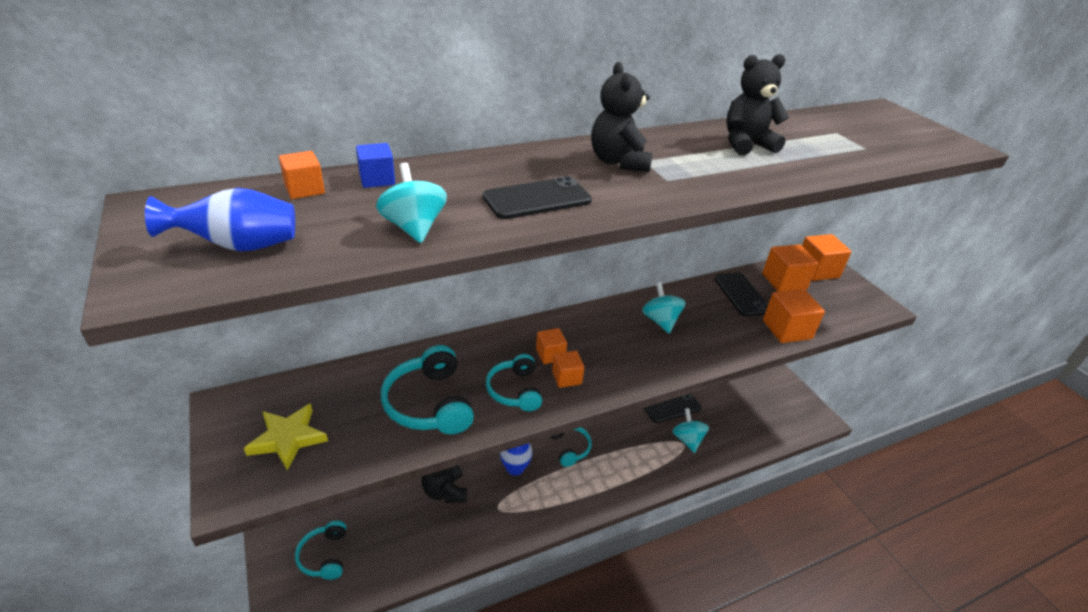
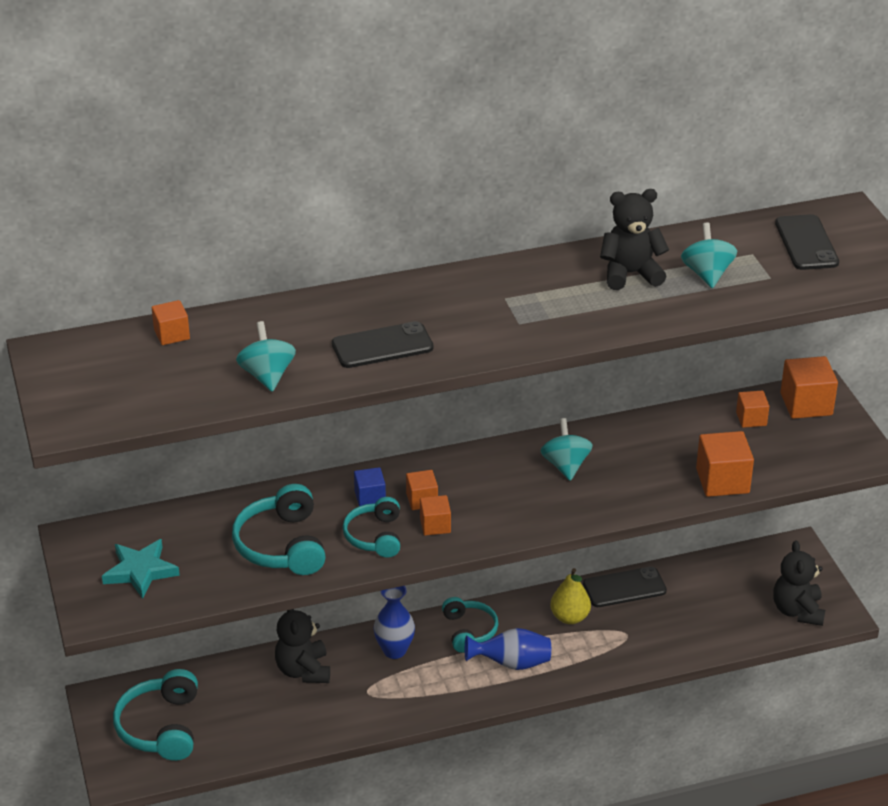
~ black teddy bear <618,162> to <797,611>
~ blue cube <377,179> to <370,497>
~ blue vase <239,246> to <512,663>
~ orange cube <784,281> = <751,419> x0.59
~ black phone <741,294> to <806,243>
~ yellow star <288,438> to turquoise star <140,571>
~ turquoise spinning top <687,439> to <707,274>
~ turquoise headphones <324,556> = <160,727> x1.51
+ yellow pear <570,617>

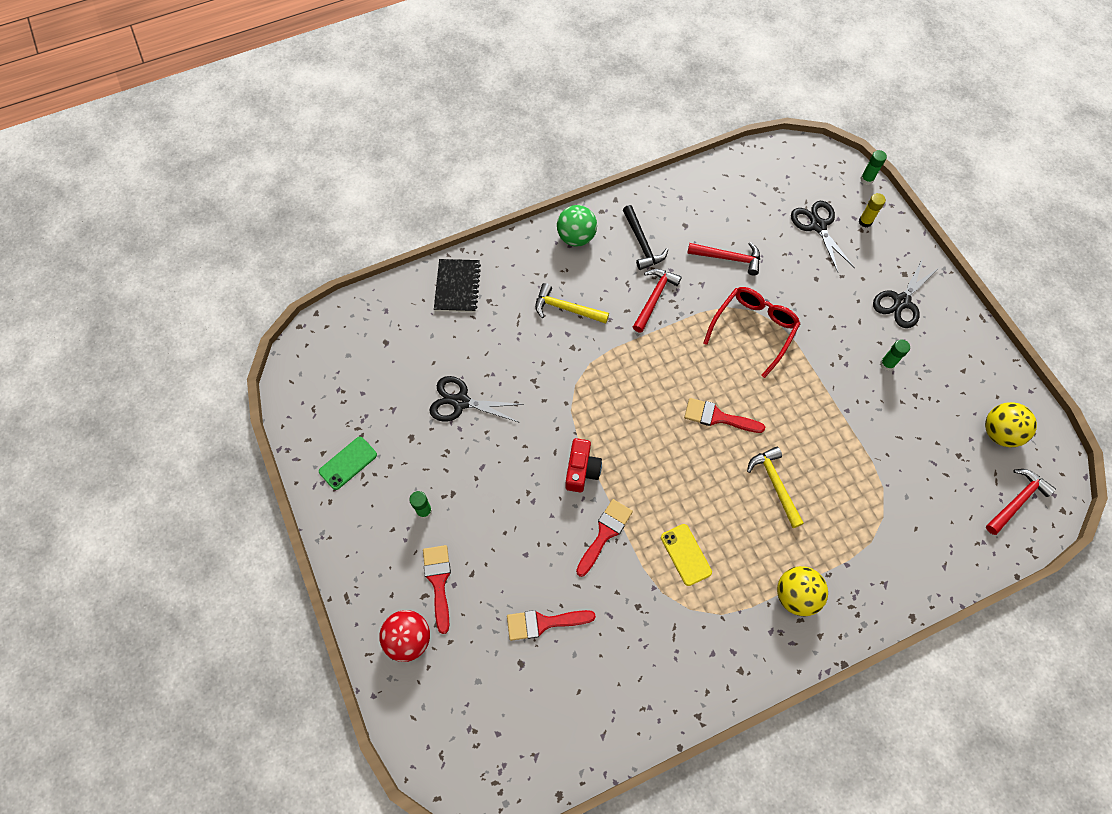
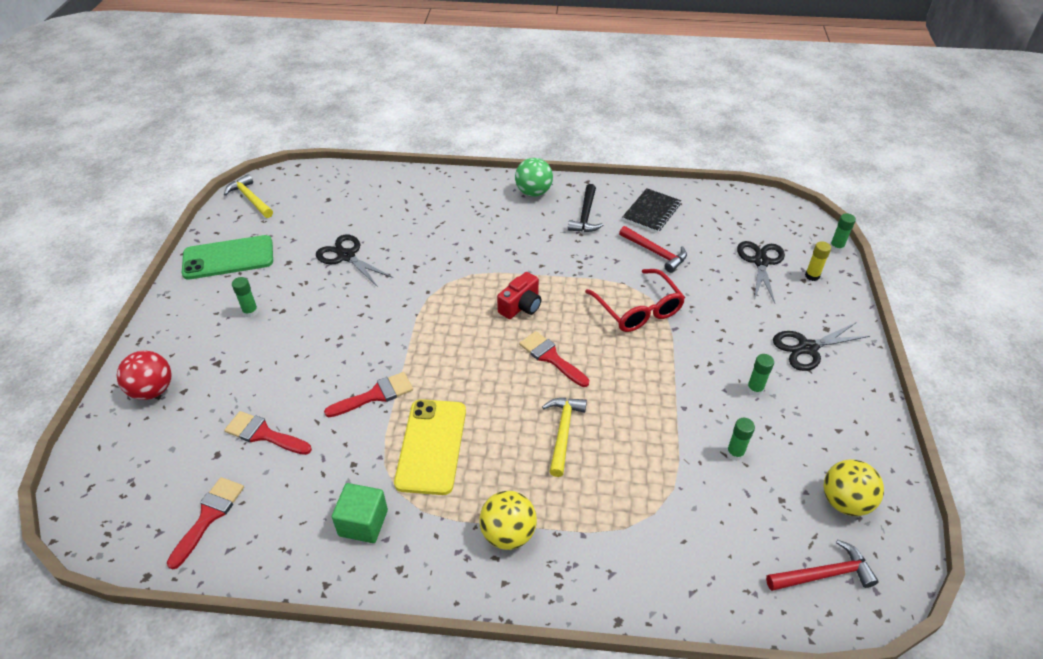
~ black notebook <457,287> to <651,212>
- red hammer <654,298>
~ yellow hammer <566,308> to <250,199>
~ red glasses <753,329> = <638,309> 90 degrees clockwise
~ green phone <348,463> = <228,258> x1.71
~ red camera <581,470> to <521,306>
~ yellow phone <686,554> = <431,446> x1.71
~ red brush <438,581> to <209,516>
+ green glue stick <735,453>
+ green cube <363,523>

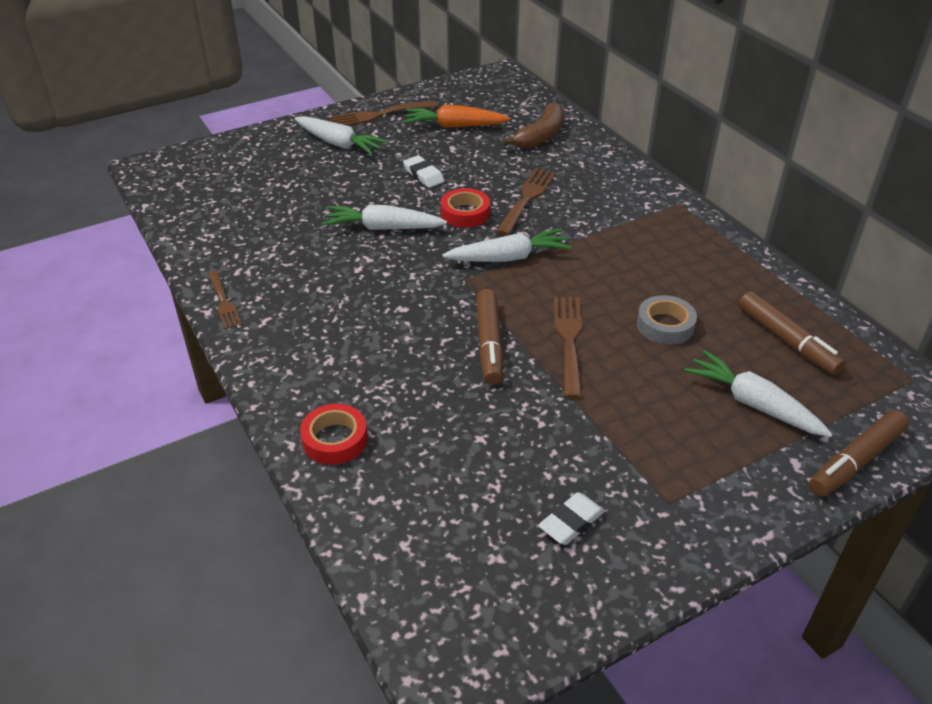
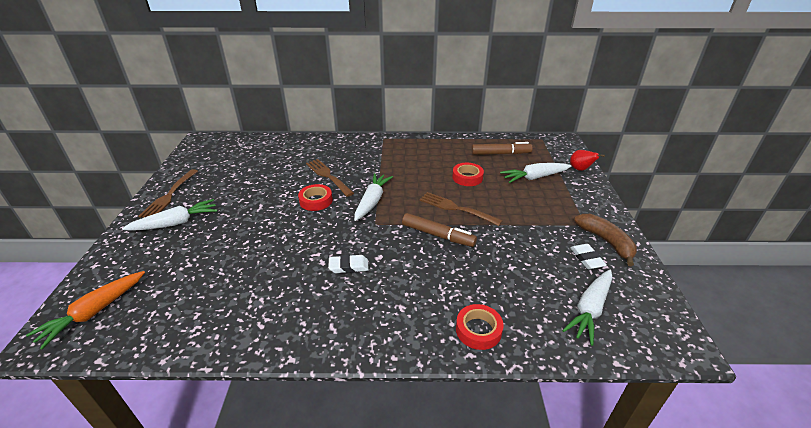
~ brown banana <541,136> to <606,241>
~ orange carrot <454,126> to <94,313>
~ white eraser <423,175> to <348,266>
~ white carrot <382,228> to <589,310>
- brown fork <224,302>
~ grey tape <665,325> to red tape <467,177>
~ brown marker <855,461> to red pear <580,169>

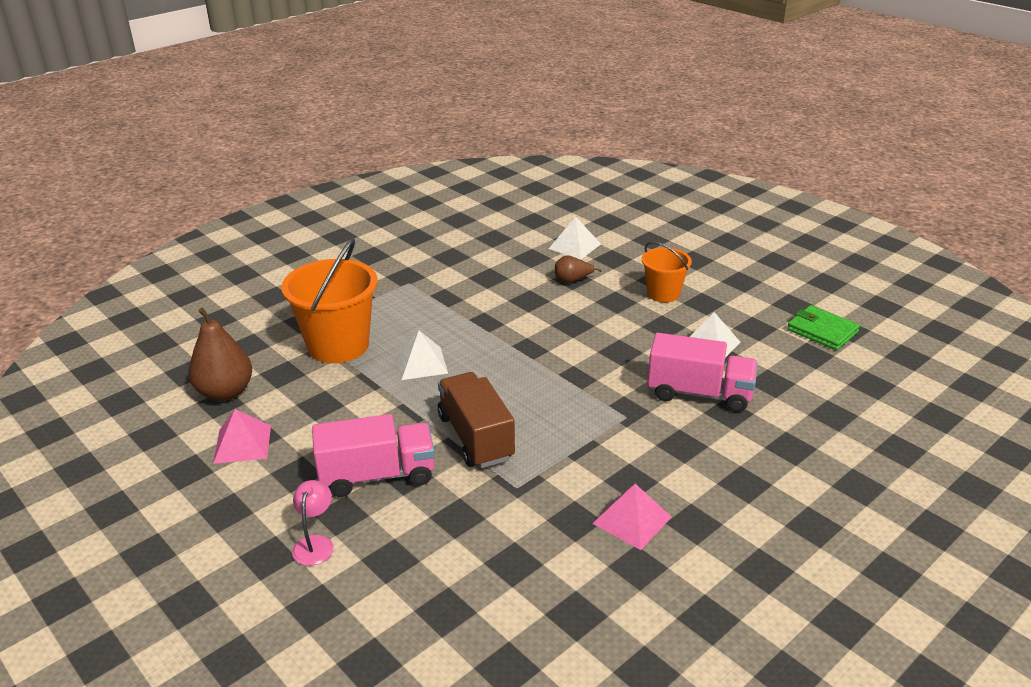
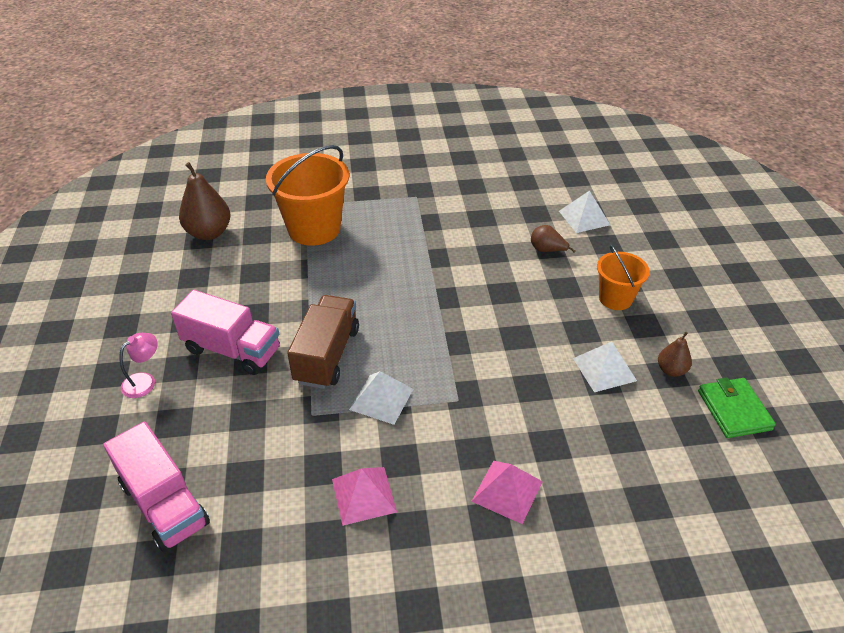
~ white pyramid <421,363> to <381,399>
~ pink truck <699,393> to <164,504>
~ pink pyramid <242,444> to <507,491>
+ brown pear <671,370>

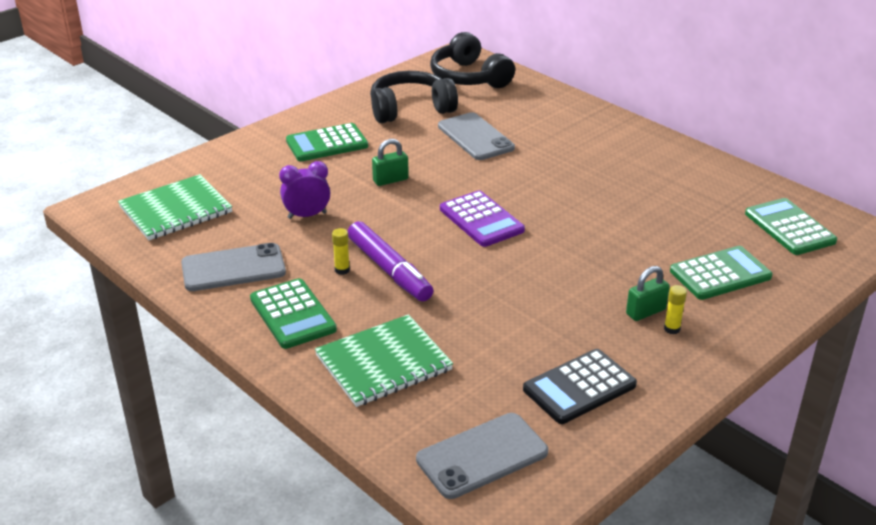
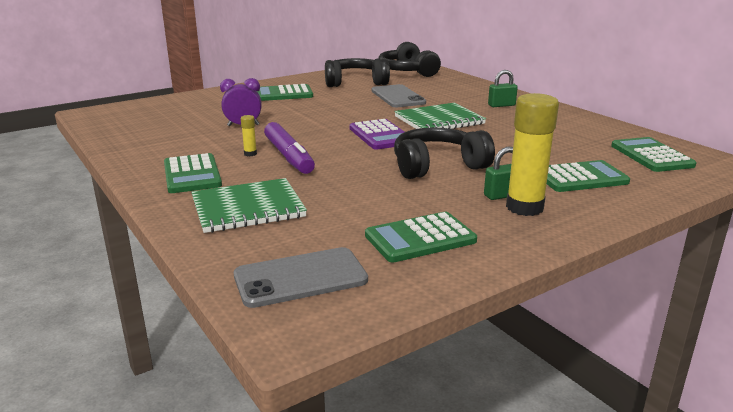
~ green padlock <390,180> to <501,105>
~ green notebook <176,210> to <439,120>
- grey phone <233,268>
~ yellow glue stick <672,329> = <524,207> x2.39
~ black calculator <579,387> to green calculator <420,238>
+ black headphones <437,166>

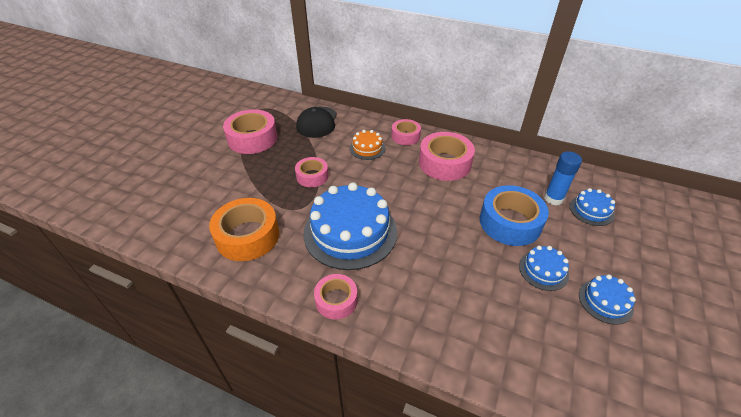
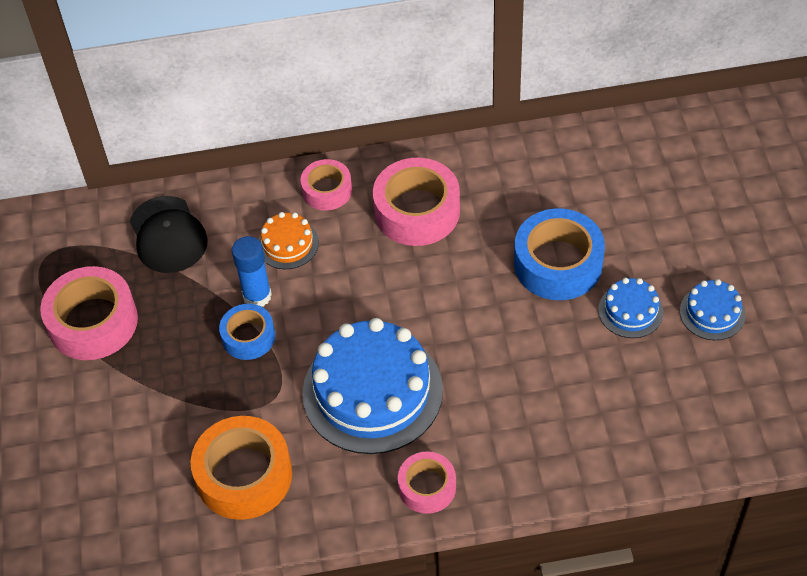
~ blue glue stick <553,198> to <257,296>
~ pink tape <312,176> to blue tape <248,337>
- blue cake <591,210>

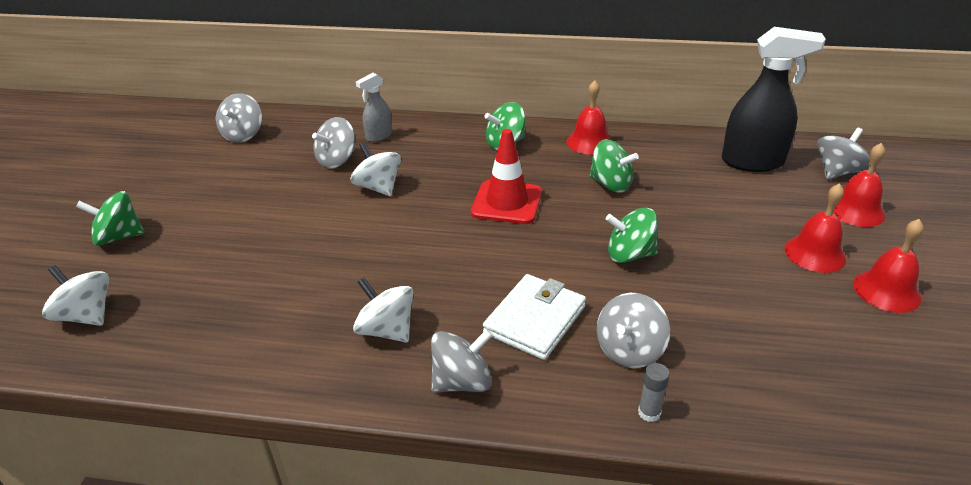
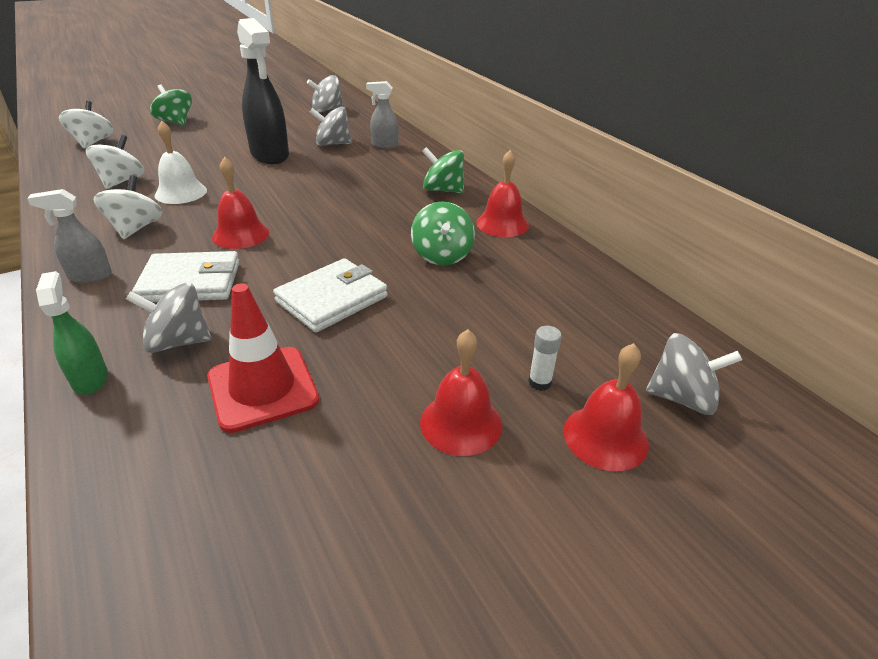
~ black spray bottle <753,162> to <270,155>
~ red traffic cone <507,202> to <262,388>
~ white spinning top <378,187> to <122,181>
~ green spinning top <629,254> to white wallet <332,299>
~ red bell <886,291> to <240,234>
~ grey spinning top <462,381> to grey spray bottle <90,276>
~ grey glue stick <649,413> to green spray bottle <90,379>
+ white bell <181,192>
+ white glue stick <539,382>

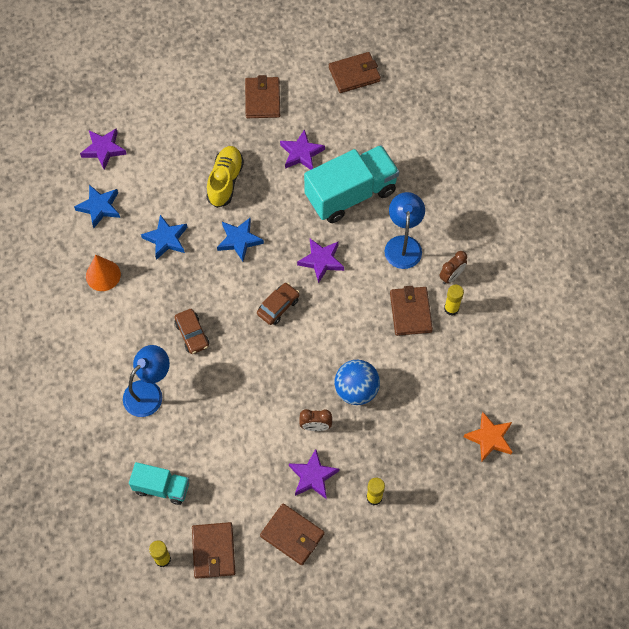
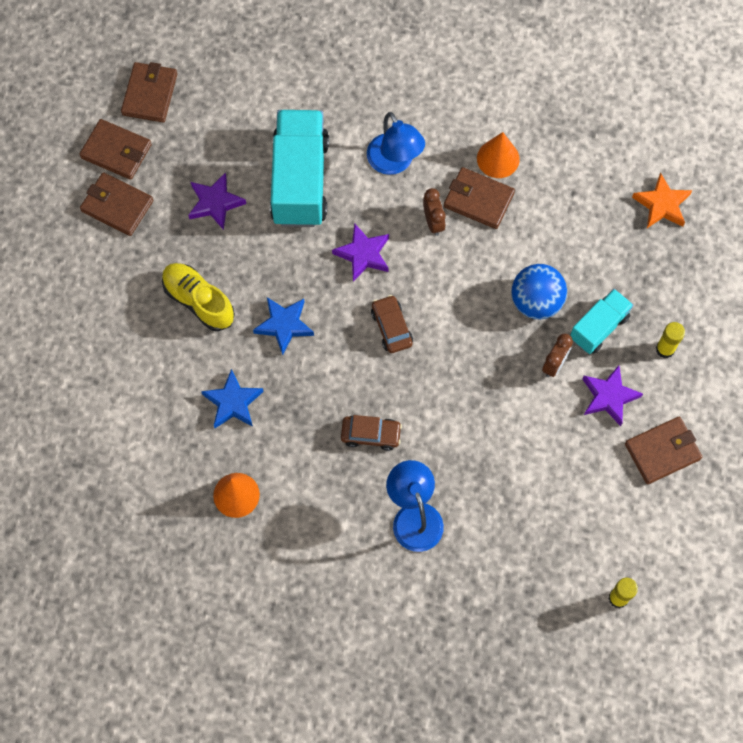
- purple star <104,149>
- blue star <99,207>
~ blue lamp <403,244> = <394,163> 150 degrees counterclockwise
~ brown clock <451,276> to <433,222>
~ yellow glue stick <451,308> to orange cone <498,158>
~ turquoise truck <161,487> to <599,327>
~ brown wallet <213,551> to <116,151>

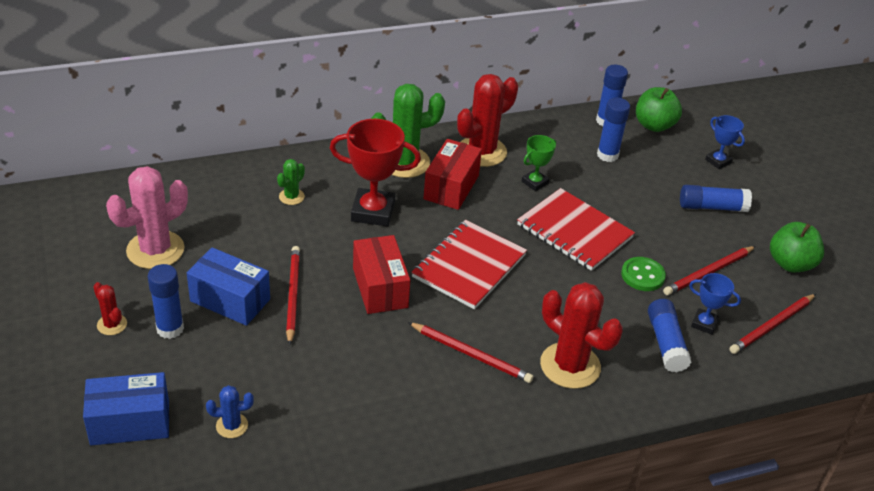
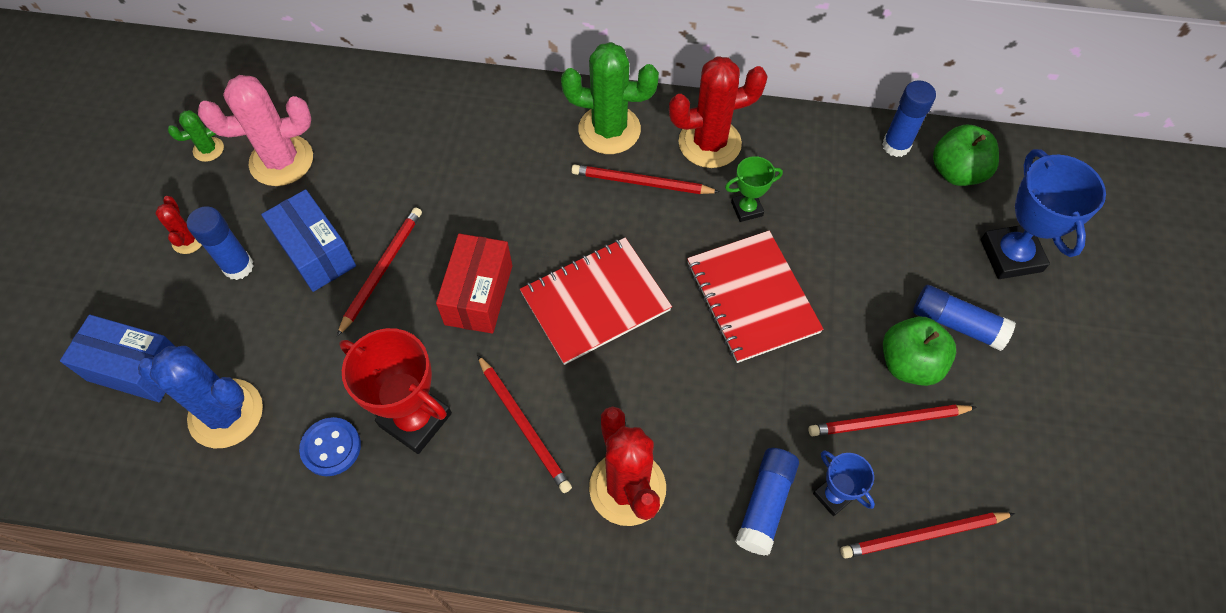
- blue glue stick <607,155>
~ blue trophy <718,161> = <1011,255> x1.85
~ red trophy <373,212> to <415,419>
~ red box <451,187> to red pencil <642,183>
~ green cactus <291,197> to <208,149>
~ green apple <790,264> to <909,363>
- green button <642,275>
~ blue cactus <232,426> = <226,413> x2.07
+ blue button <331,447>

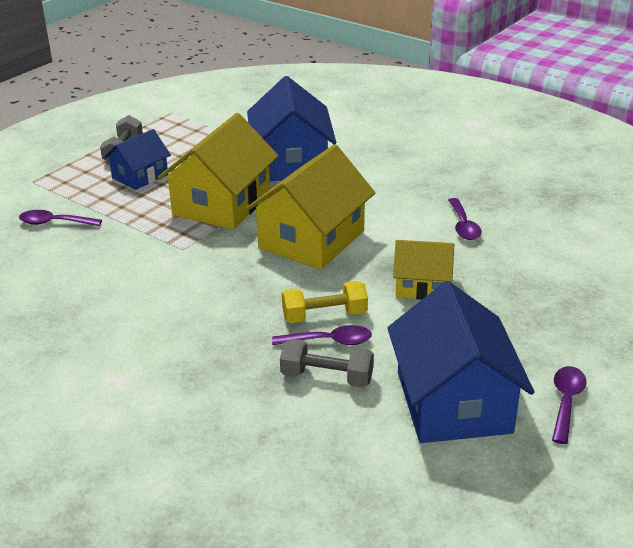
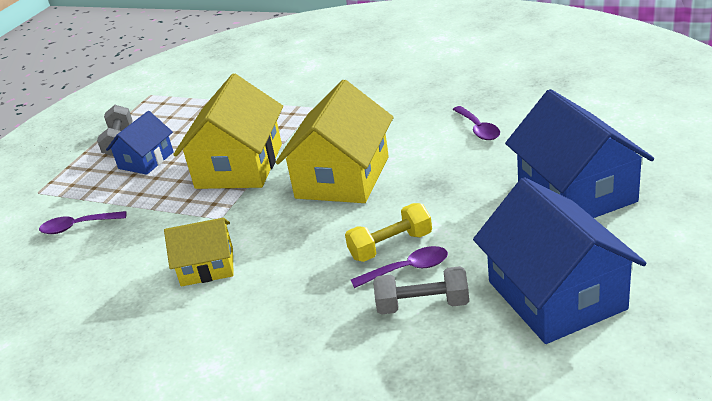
~ blue house <291,162> to <576,192>
~ yellow house <422,286> to <207,267>
- purple spoon <566,402>

